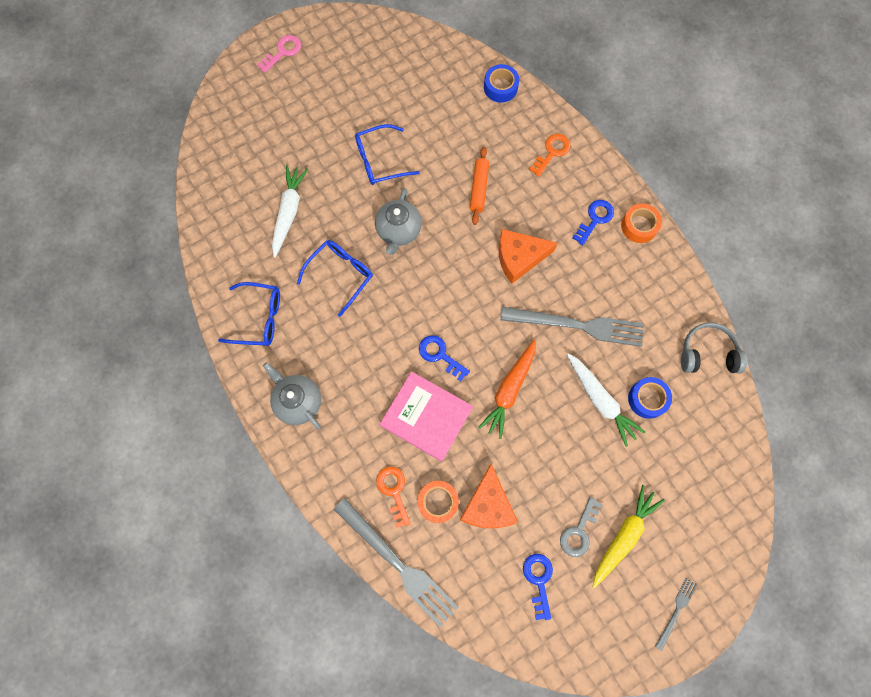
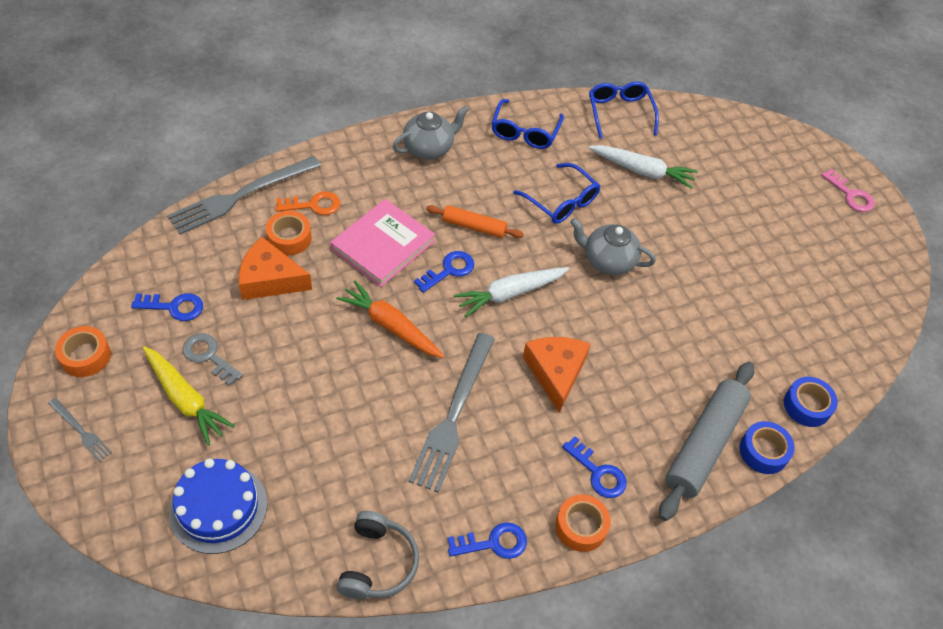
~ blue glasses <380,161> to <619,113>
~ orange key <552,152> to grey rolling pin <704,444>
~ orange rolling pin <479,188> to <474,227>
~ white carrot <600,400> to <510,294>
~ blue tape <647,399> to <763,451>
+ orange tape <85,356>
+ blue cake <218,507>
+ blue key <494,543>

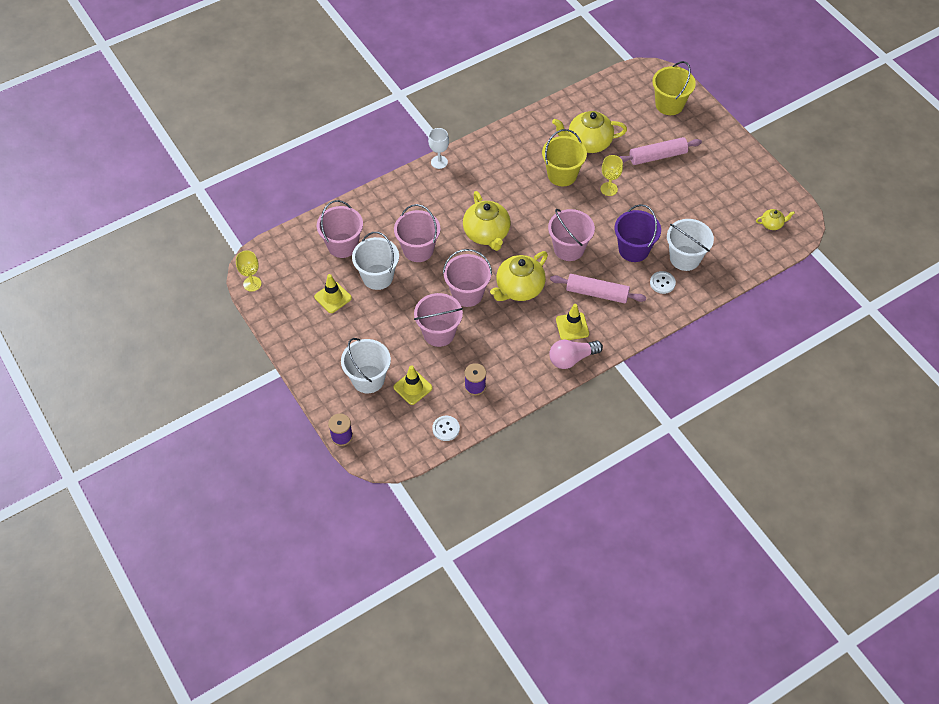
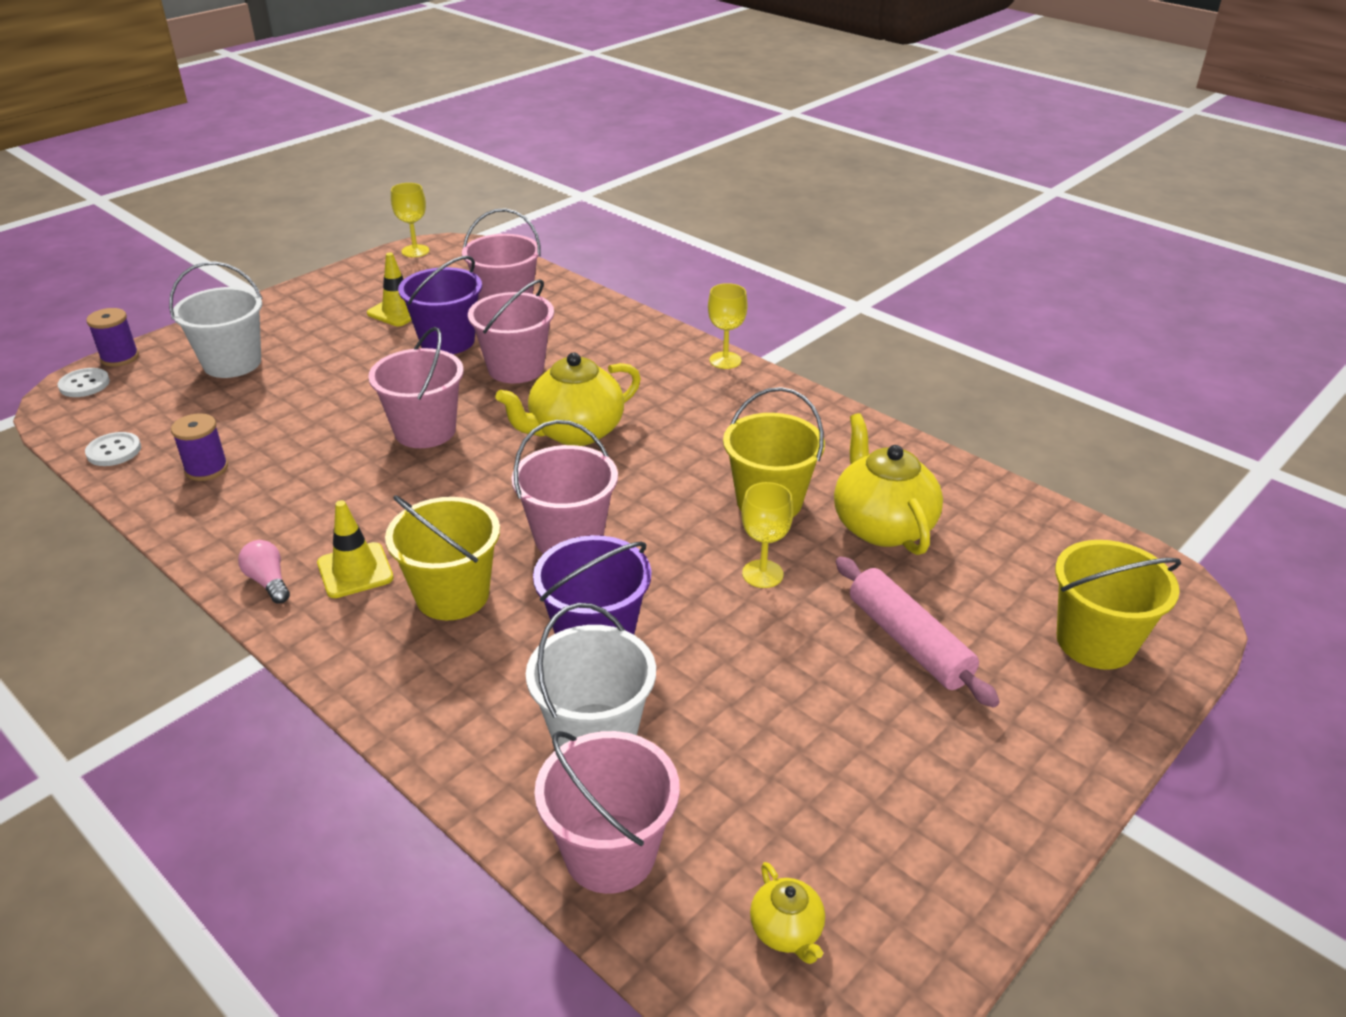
~ white goblet <439,162> to yellow goblet <725,360>
~ white bucket <377,277> to purple bucket <447,341>
- yellow teapot <519,288>
~ white button <662,283> to <84,384>
~ pink rolling pin <597,293> to yellow bucket <452,595>
~ pink bucket <439,333> to <610,853>
~ pink light bulb <572,358> = <268,581> x0.62
- yellow traffic cone <413,387>

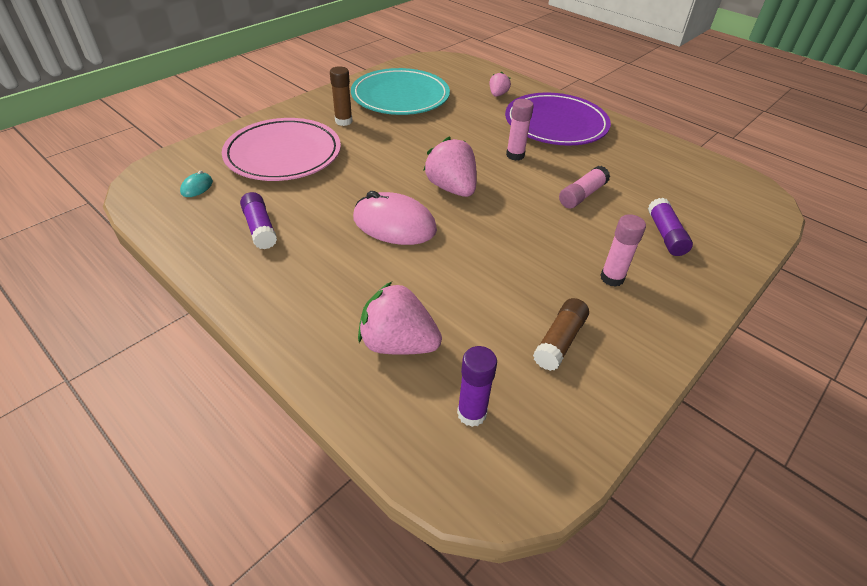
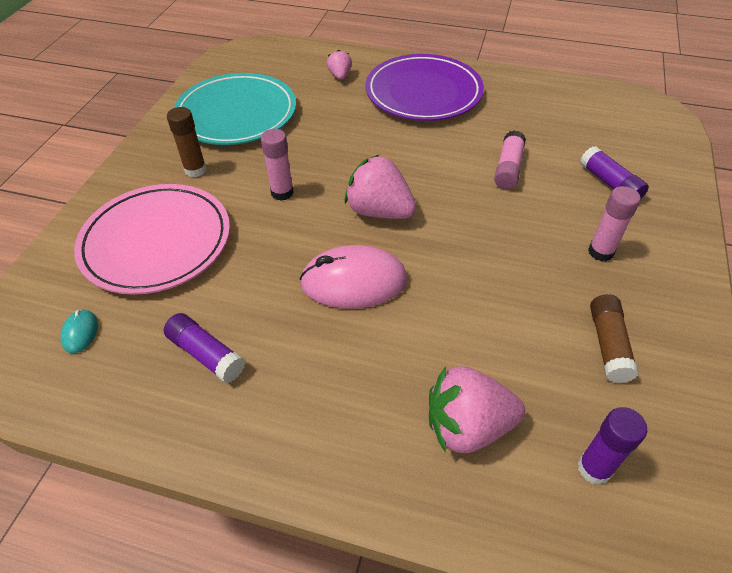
~ pink glue stick <515,155> to <282,193>

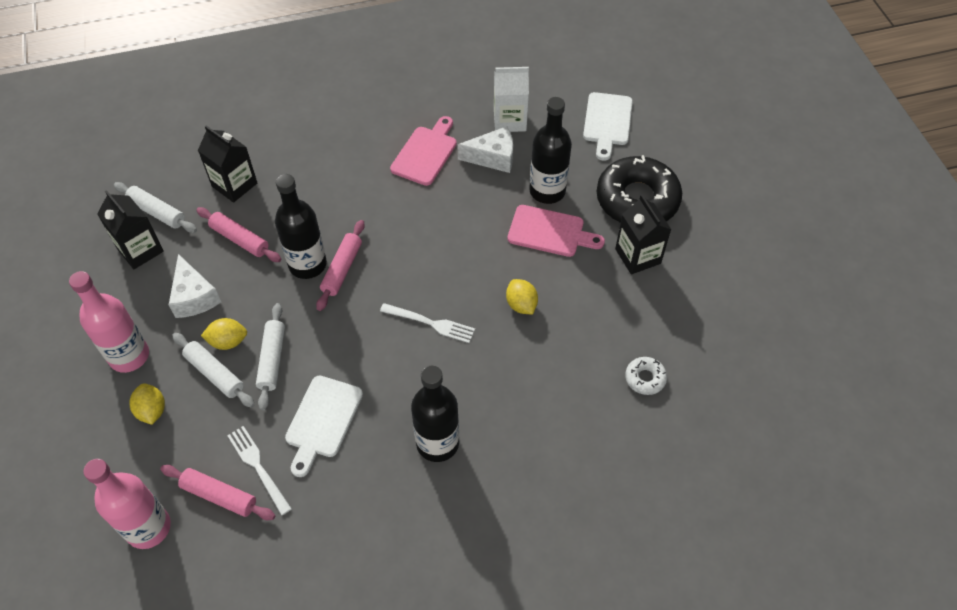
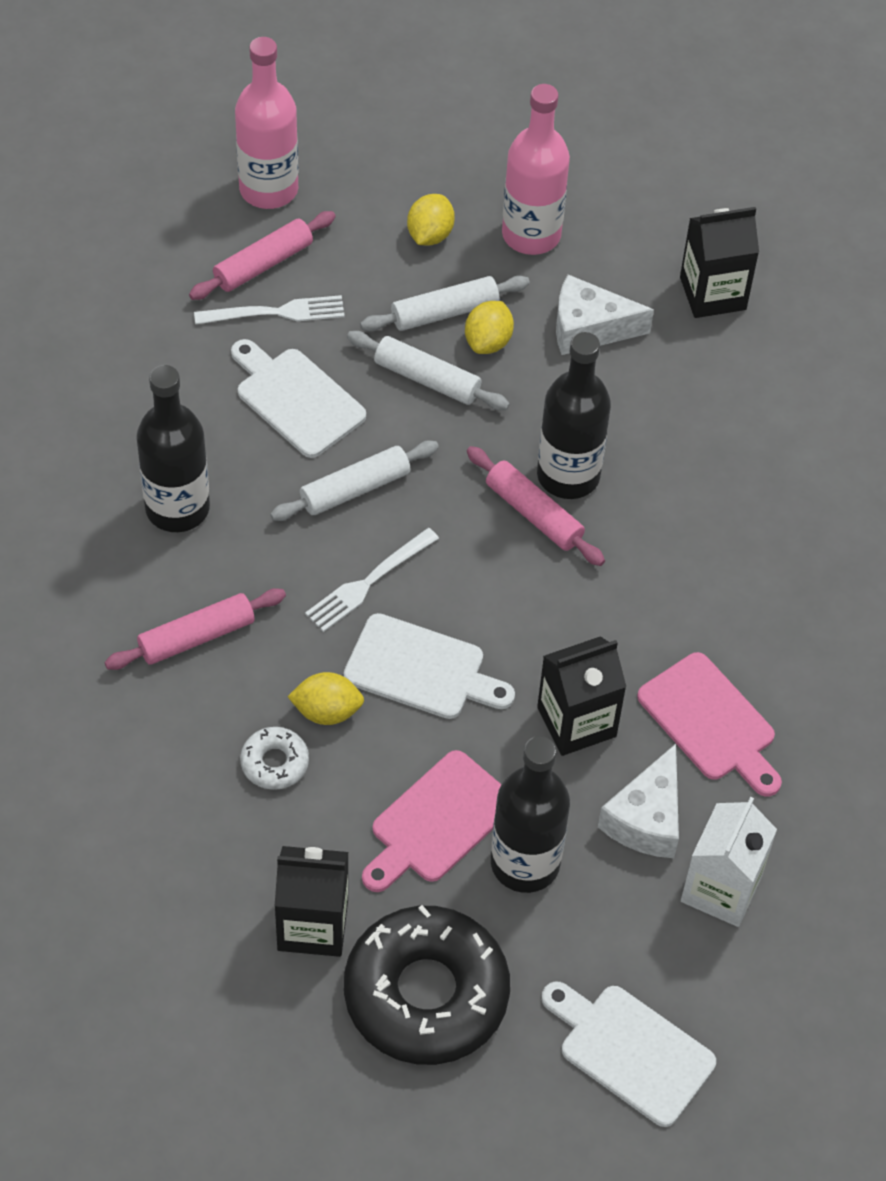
~ black carton <234,185> to <576,722>
~ white rolling pin <157,212> to <355,489>
~ pink rolling pin <240,239> to <196,637>
~ white donut <645,378> to <274,763>
~ yellow lemon <152,410> = <430,235> 75 degrees counterclockwise
+ white cutting board <421,669>

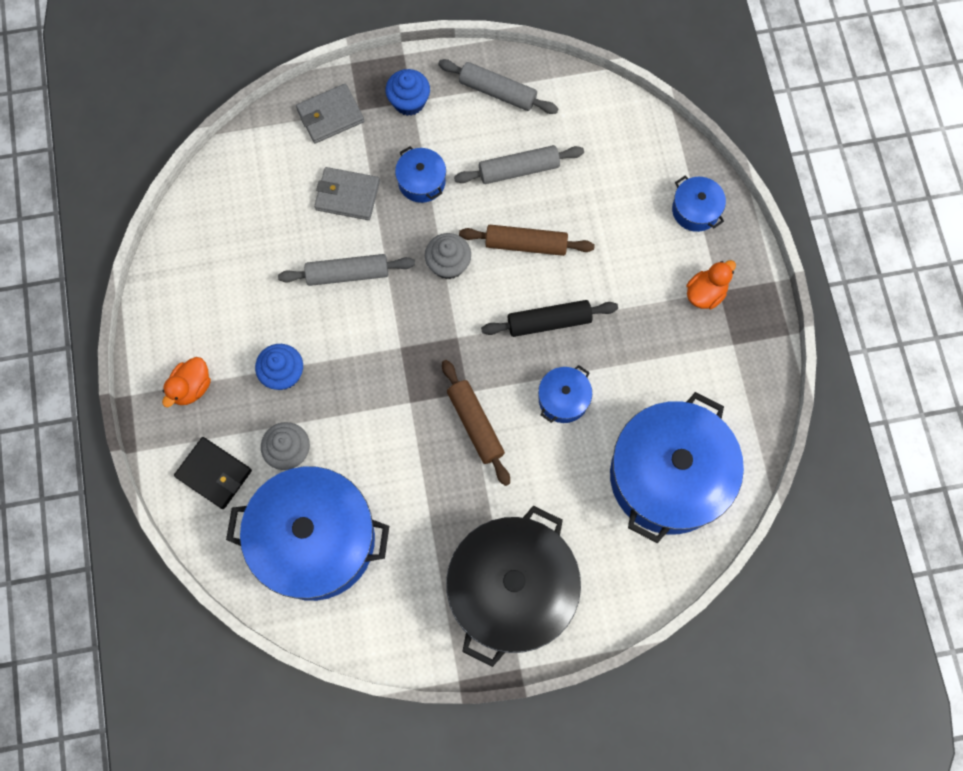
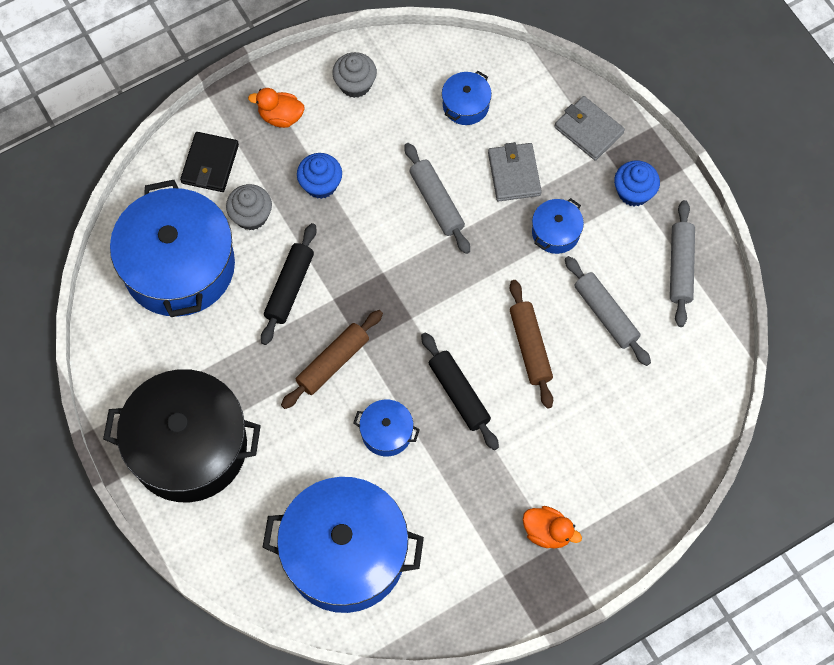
~ blue pot <695,210> to <465,105>
~ grey cupcake <448,264> to <355,84>
+ black rolling pin <289,287>

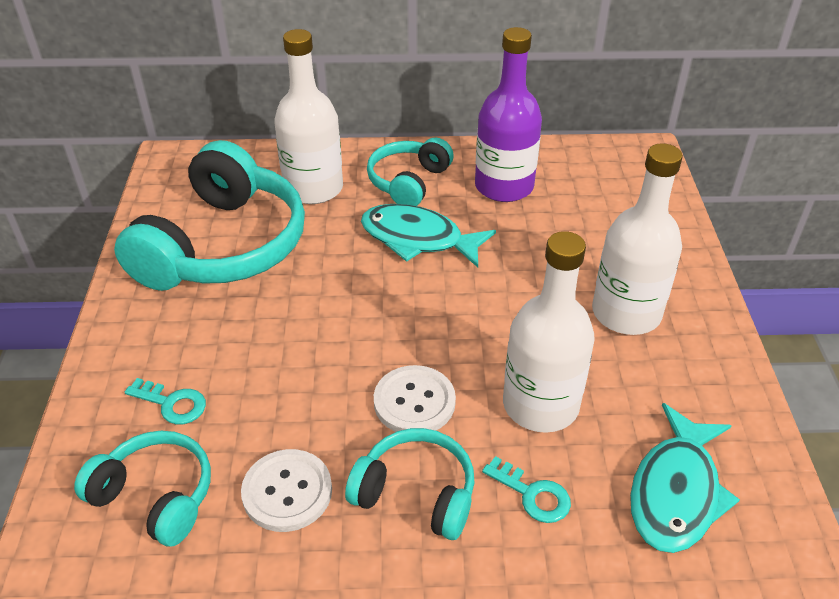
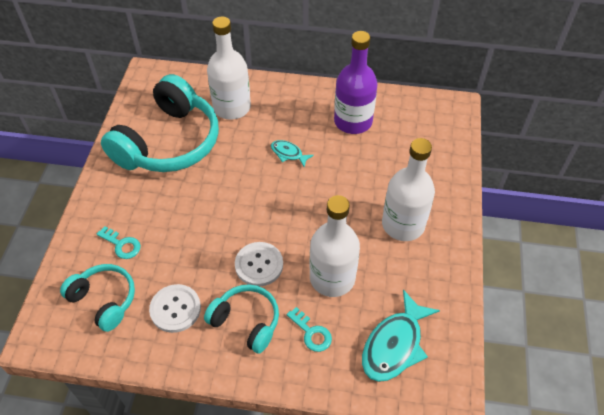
- turquoise headphones <408,182>
~ turquoise fish <418,239> = <288,153> x0.52

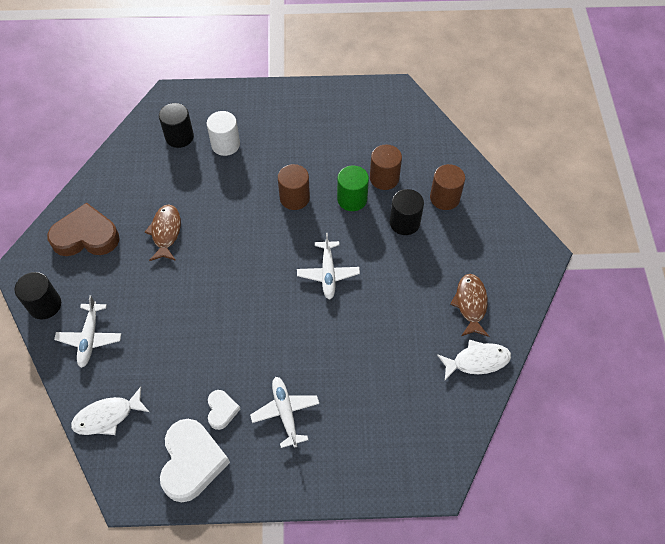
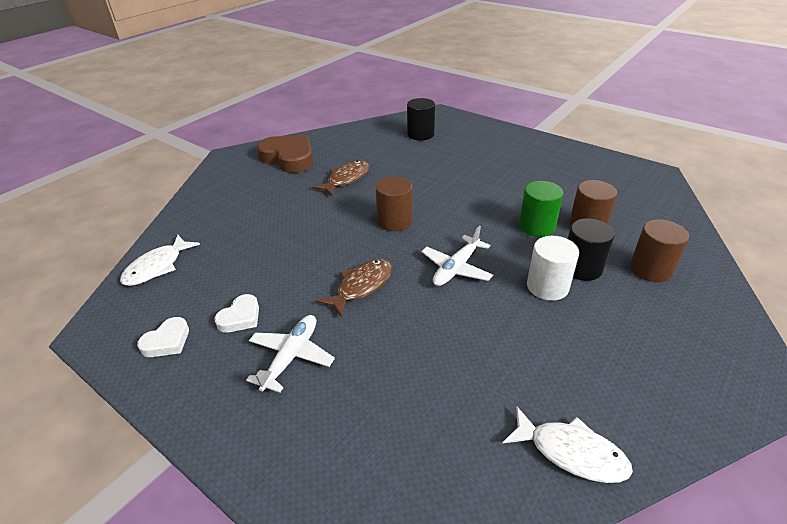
~ white cylinder <225,144> to <547,286>
~ brown cylinder <294,198> to <394,221>
- black cylinder <45,305>
~ brown fish <470,304> to <361,286>
- white plane <90,338>
~ white fish <107,416> = <157,267> 75 degrees counterclockwise
~ white heart <192,462> = <167,341> x0.51

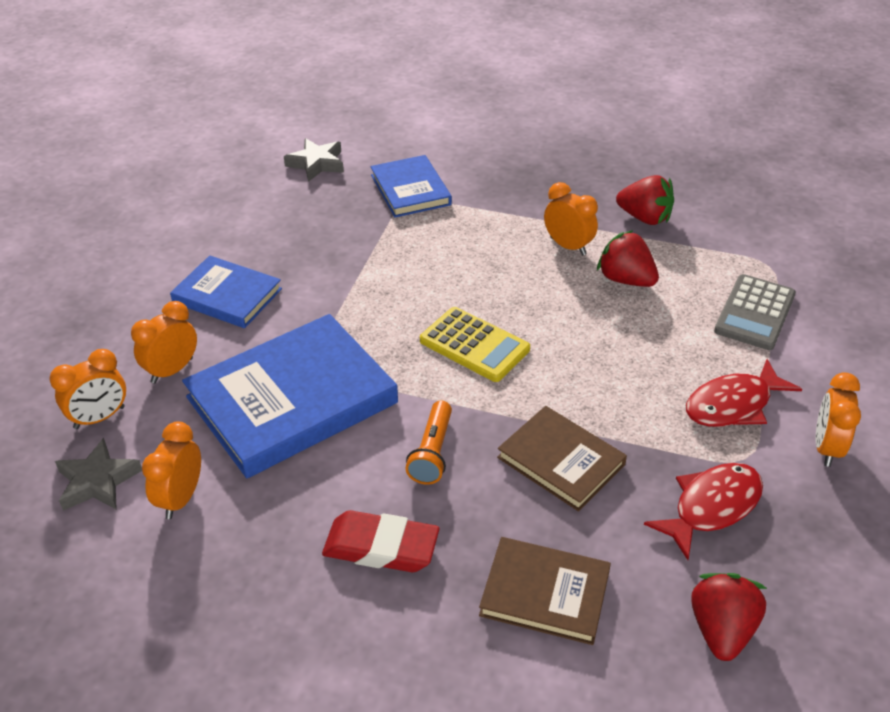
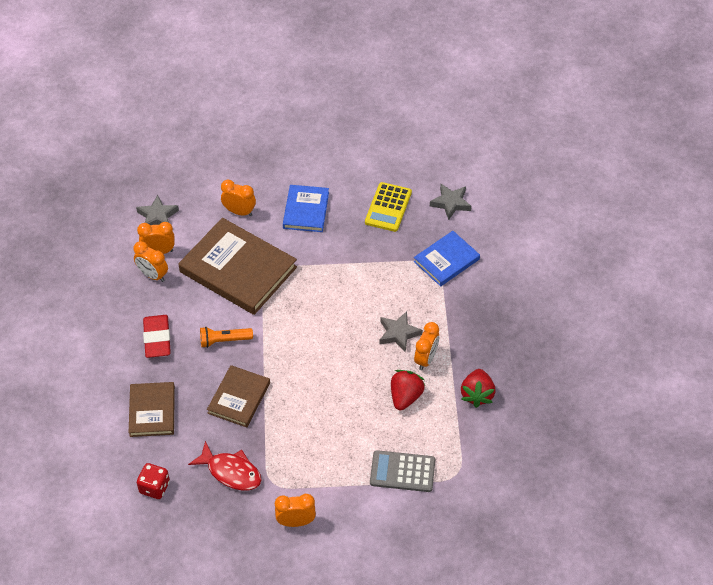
~ yellow calculator <474,345> to <388,207>
~ blue book <292,400> to brown book <238,269>
~ orange clock <99,418> to <153,275>
- red fish <733,404>
~ red strawberry <721,629> to red dice <154,487>
+ grey star <398,333>

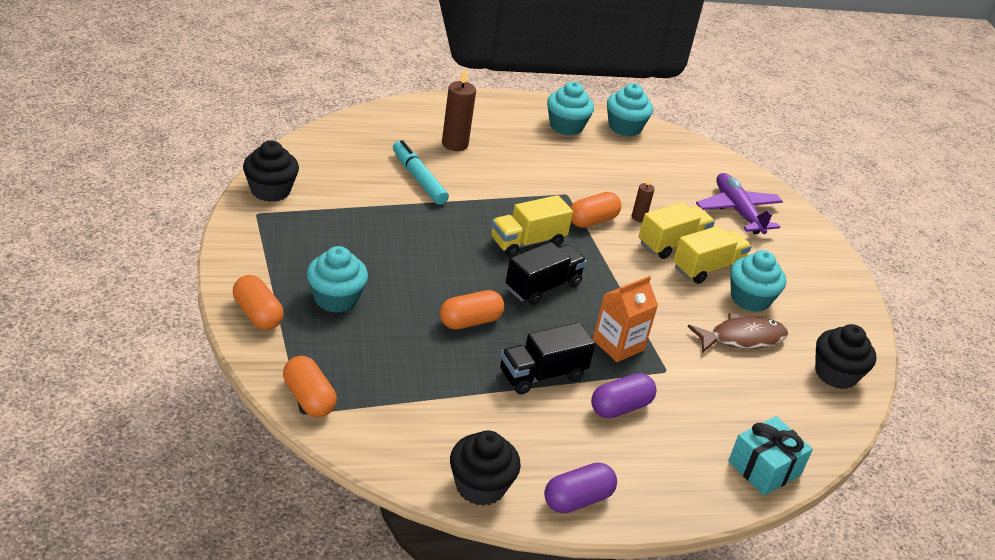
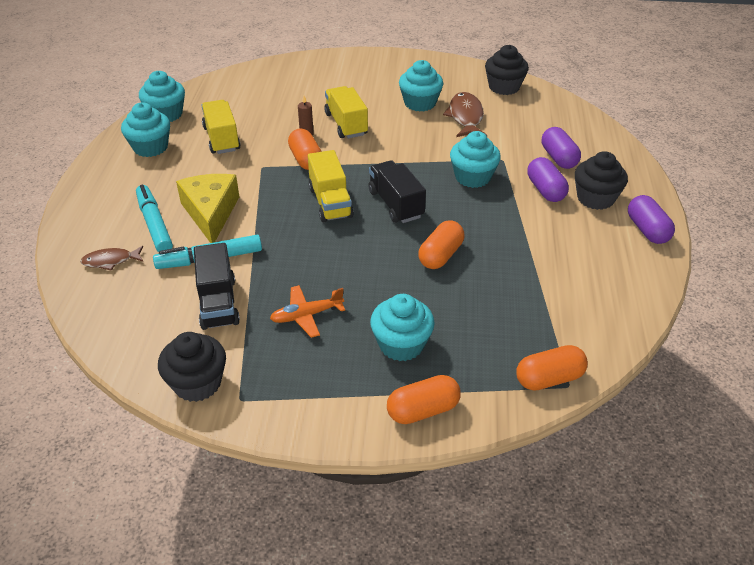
~ brown candle <455,144> to turquoise marker <154,224>
- purple plane <737,211>
~ yellow truck <707,268> to <221,139>
~ orange carton <618,345> to turquoise cupcake <472,177>
~ orange capsule <470,321> = <440,255> 45 degrees clockwise
~ black truck <542,375> to <218,303>
- turquoise gift <764,468>
~ black cupcake <480,486> to <595,198>
+ purple capsule <558,158>
+ yellow cheese <211,213>
+ brown fish <110,261>
+ orange plane <306,315>

